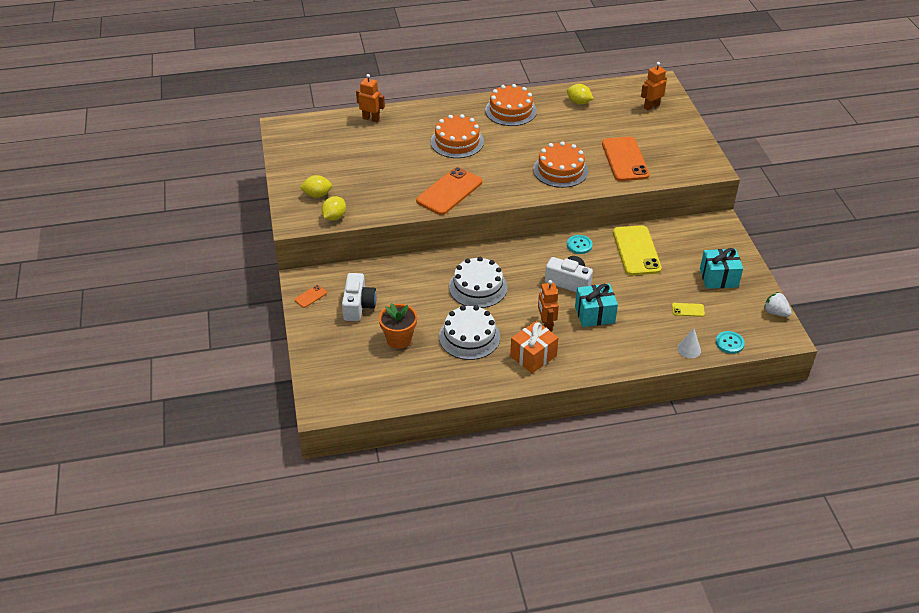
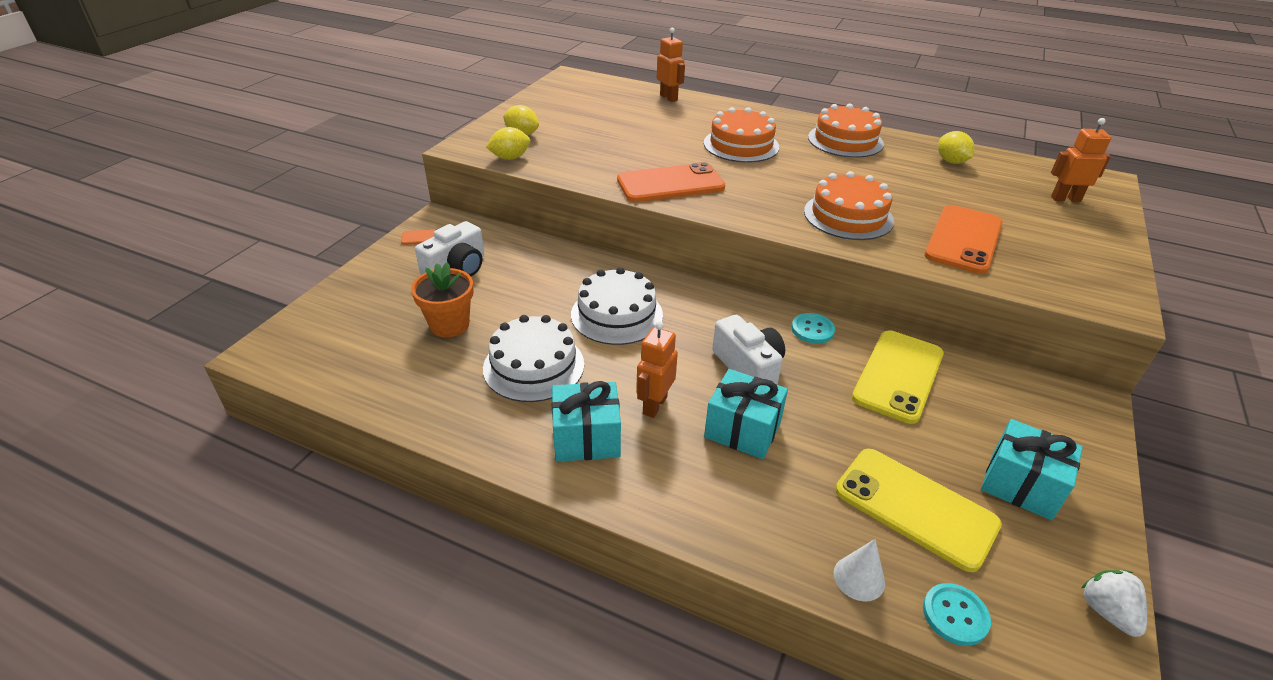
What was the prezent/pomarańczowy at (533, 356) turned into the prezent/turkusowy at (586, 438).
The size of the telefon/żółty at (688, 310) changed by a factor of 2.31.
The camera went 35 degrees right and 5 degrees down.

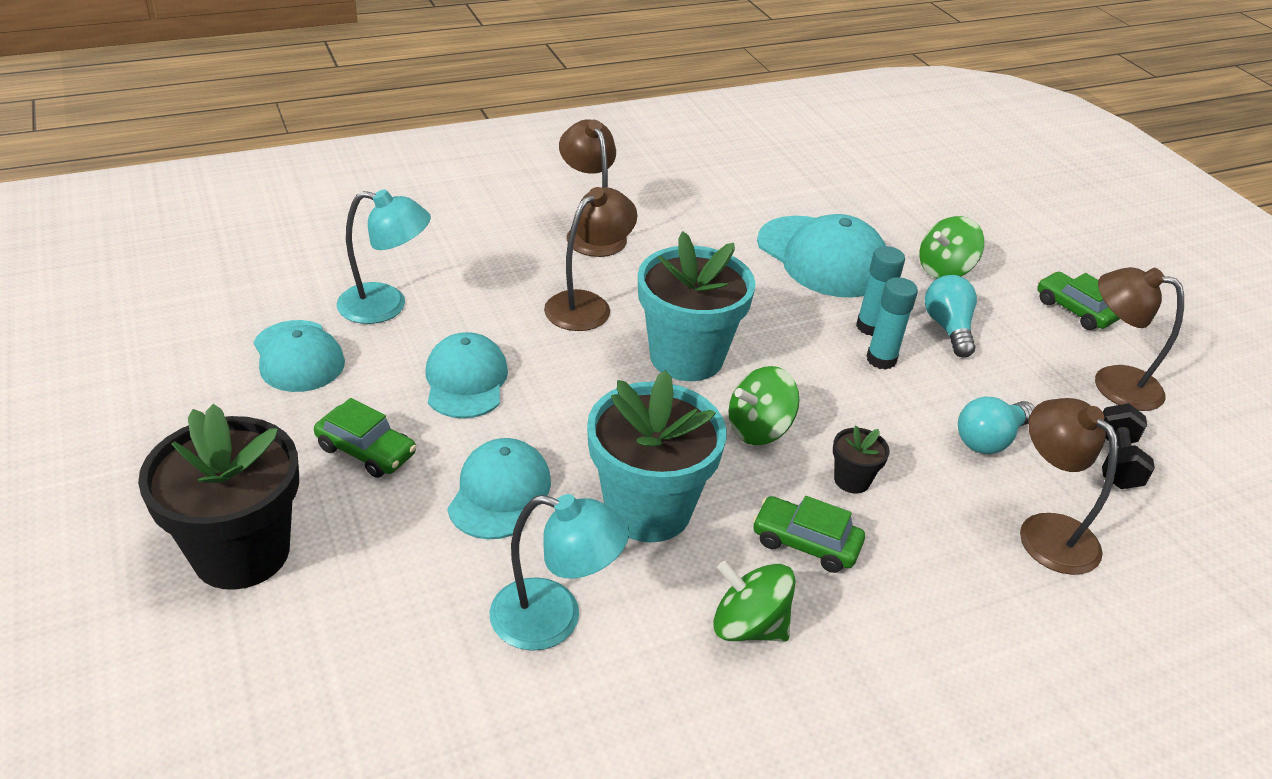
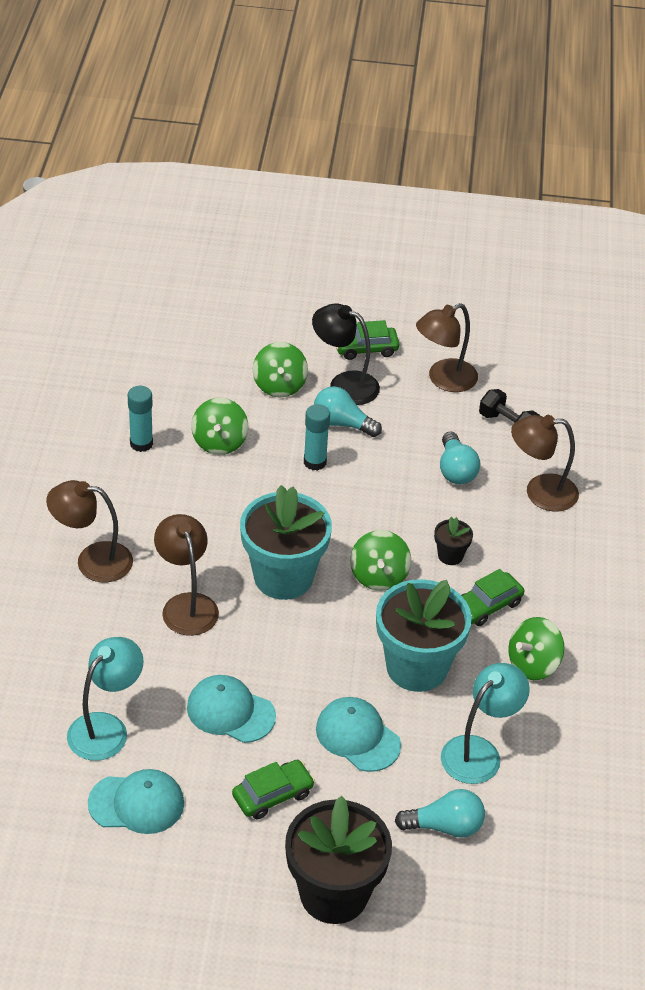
Where the czapka/turkusowy stood at (822, 257), the bączek/zielony came to stand at (219, 442).
The klej w sztyfcie/turkusowy ended up elsewhere, having gone from (881, 359) to (141, 444).
The second view gained the lampka/czarny at (344, 384).
The second view gained the żarówka/turkusowy at (445, 826).
The camera went 60 degrees left and 5 degrees up.

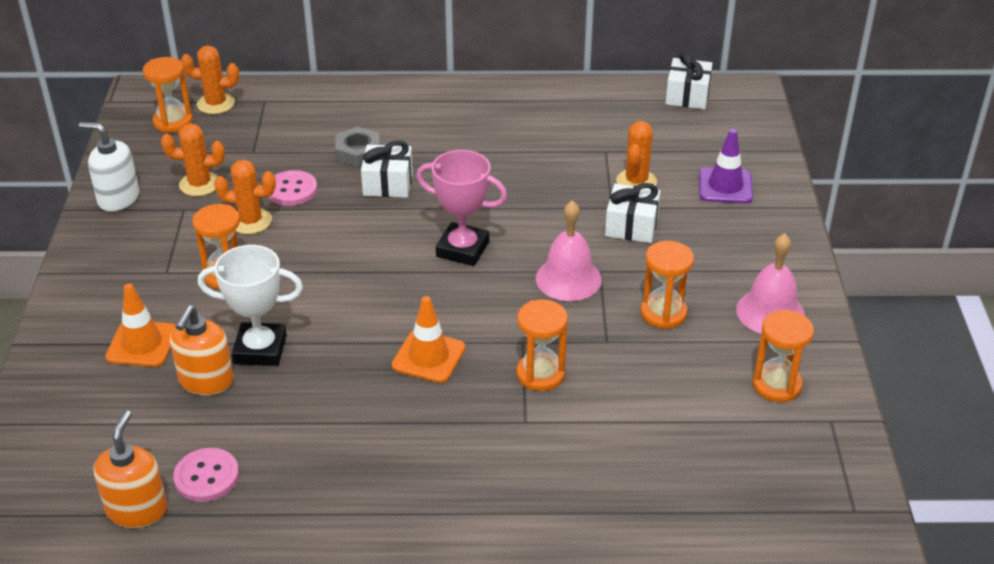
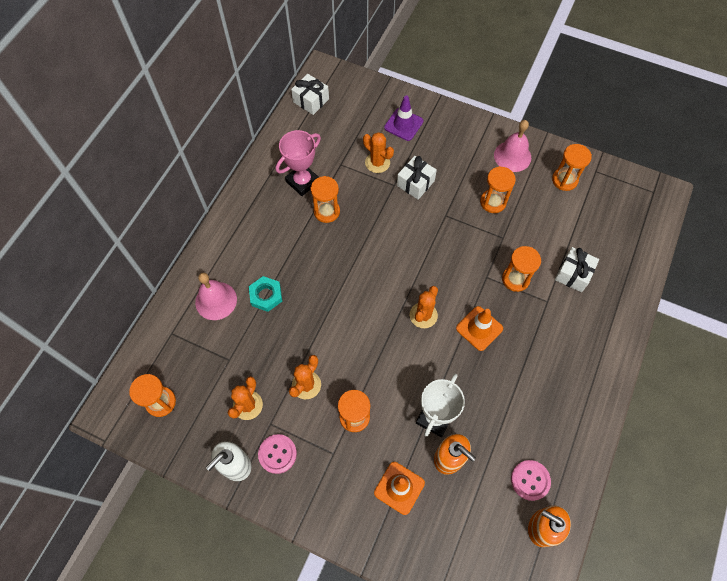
The kaktus/pomarańczowy ended up elsewhere, having gone from (216, 104) to (423, 315).
The guzik/różowy ended up elsewhere, having gone from (292, 190) to (277, 454).
What was the nakrętka/szary at (358, 151) turned into the nakrętka/turkusowy at (266, 295).
The prezent/biały ended up elsewhere, having gone from (388, 184) to (573, 274).
The puchar/różowy ended up elsewhere, having gone from (462, 249) to (302, 182).
The dzwonek/różowy ended up elsewhere, having gone from (568, 279) to (216, 300).
The second view gained the klepsydra/pomarańczowy at (326, 211).
The camera went 65 degrees left and 25 degrees up.

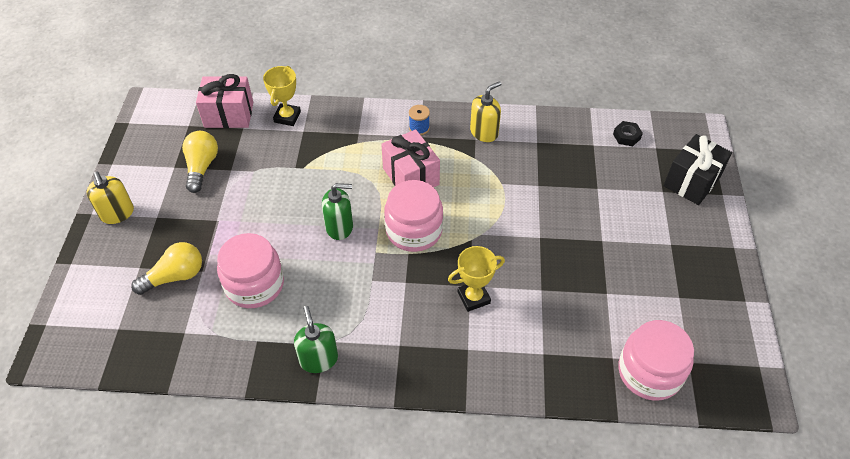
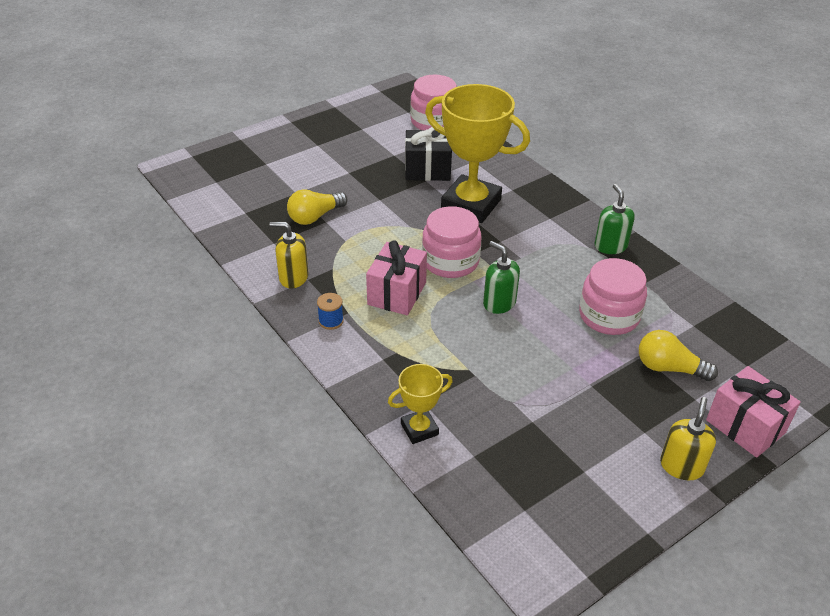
The żarówka/żółty ended up elsewhere, having gone from (202, 167) to (315, 217).
The prezent/różowy ended up elsewhere, having gone from (229, 114) to (745, 426).
The dozownik mydła/zielony at (319, 359) ended up facing another way, 135 degrees clockwise from before.
The size of the puchar/żółty at (473, 297) changed by a factor of 2.06.
The second view lost the nakrętka/czarny at (626, 136).
The prezent/czarny ended up elsewhere, having gone from (691, 181) to (427, 170).
The camera went 130 degrees left and 10 degrees down.

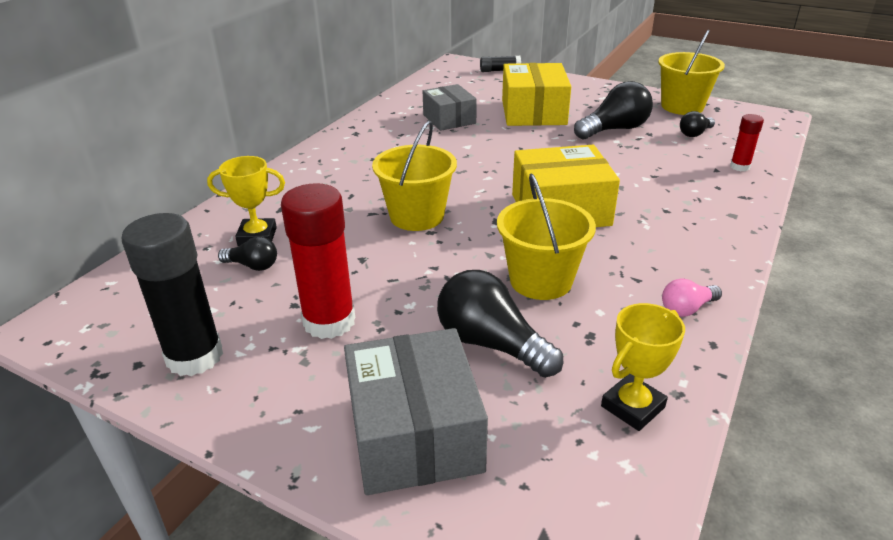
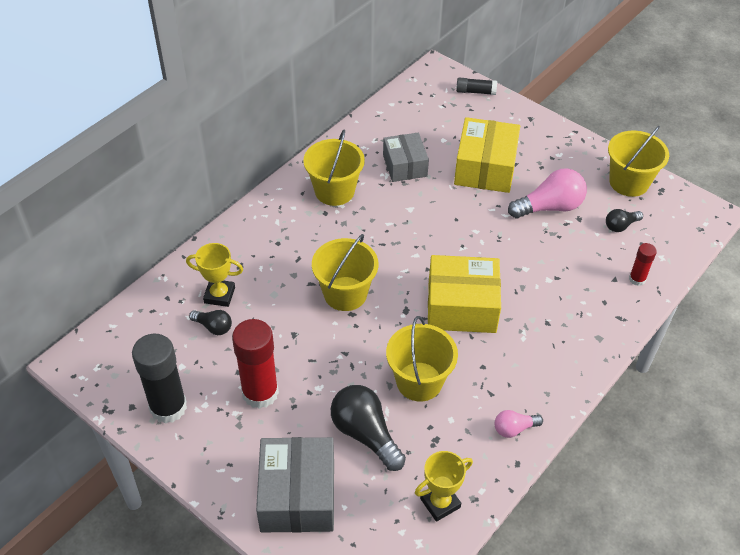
What was the żarówka/czarny at (614, 129) turned into the żarówka/różowy at (549, 207).
The second view gained the wiadro/żółty at (334, 191).
The camera went 10 degrees right and 15 degrees up.

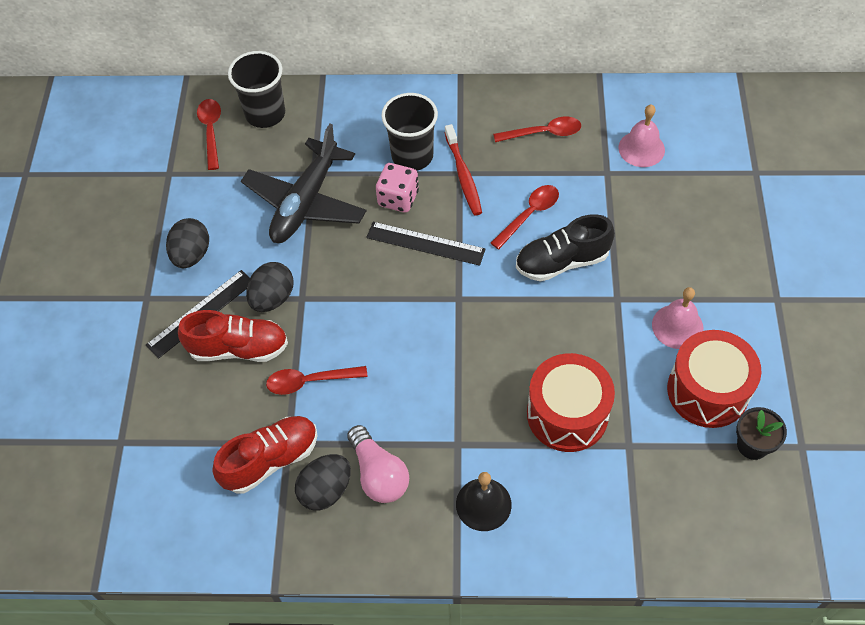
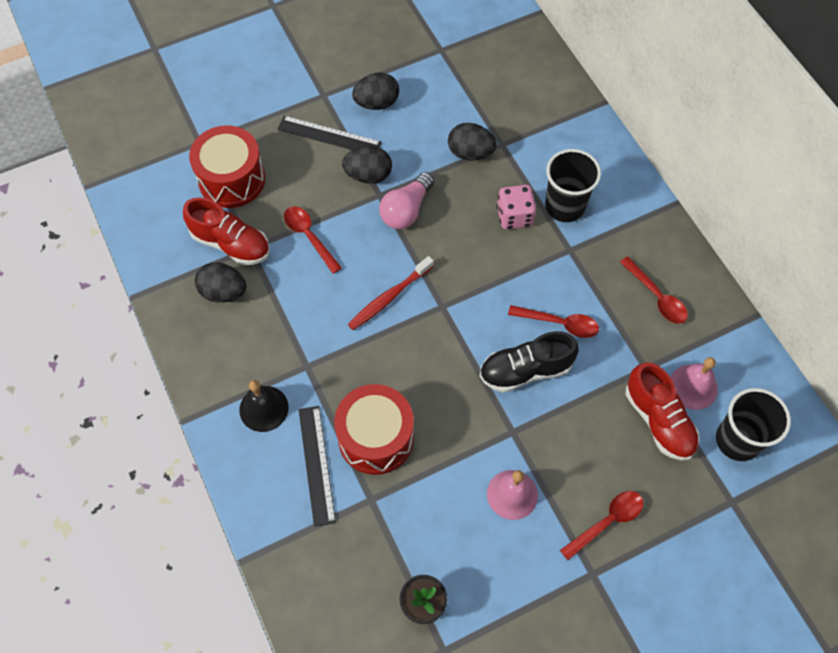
The but/czerwony ended up elsewhere, having gone from (238, 348) to (658, 420).
The łyżka/czerwony ended up elsewhere, having gone from (211, 131) to (607, 522).
The szklanka/czarny ended up elsewhere, having gone from (265, 114) to (737, 440).
Where the samolot/czarny stood at (305, 202), the jajko/czarny came to stand at (470, 153).
The żarówka/różowy ended up elsewhere, having gone from (378, 474) to (406, 210).
The linijka/czarny ended up elsewhere, having gone from (425, 244) to (316, 464).
The szczoteczka do zębów/czerwony ended up elsewhere, having gone from (463, 175) to (389, 297).
The but/czarny at (562, 262) ended up facing another way, 60 degrees counterclockwise from before.
The bęben/czerwony ended up elsewhere, having gone from (707, 391) to (232, 179).
The camera went 60 degrees right and 5 degrees up.

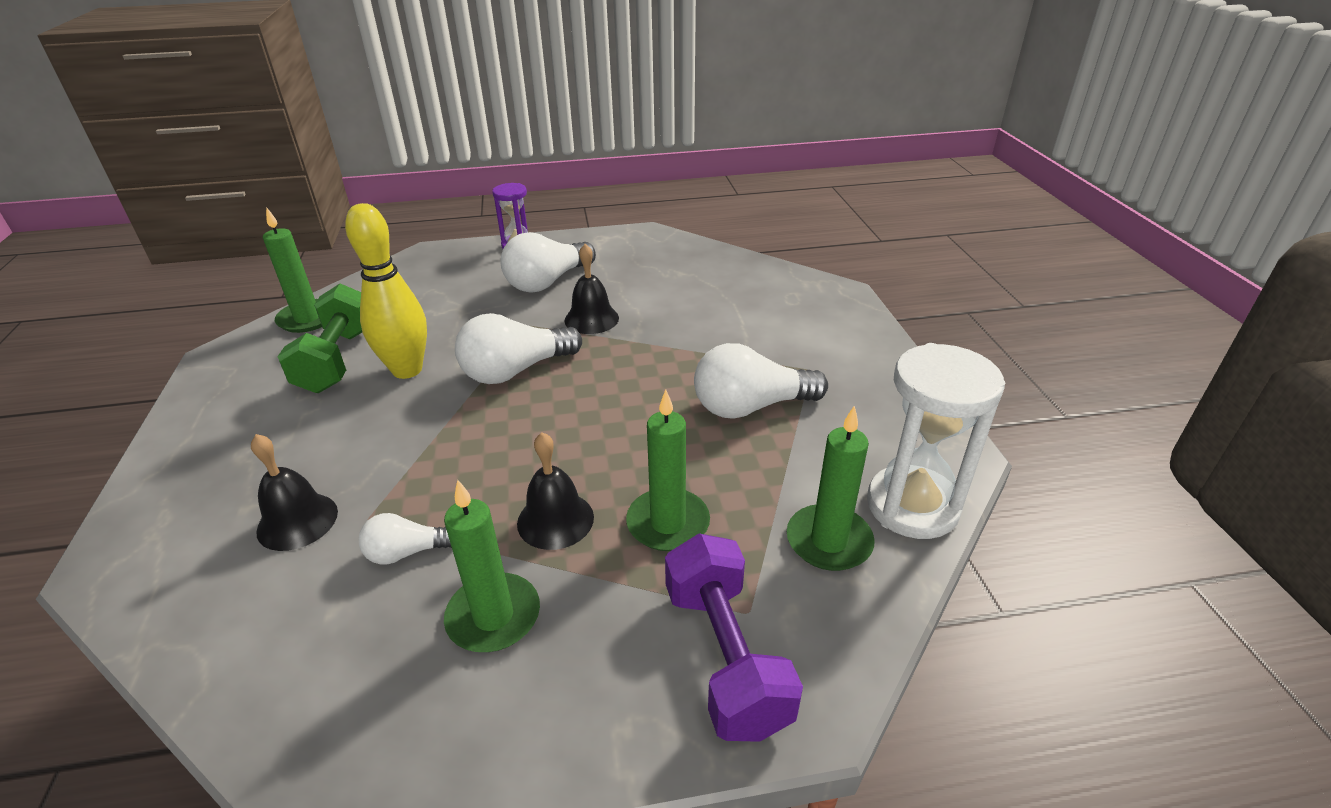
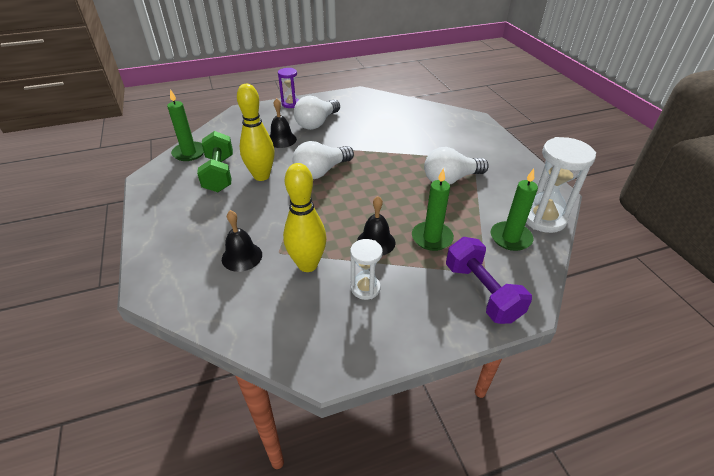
Where the żarówka/biały stood at (407, 552), the kręgiel/żółty came to stand at (307, 265).
Where the świeca/zielony stood at (493, 616), the klepsydra/biały came to stand at (365, 288).
The dzwonek/czarny ended up elsewhere, having gone from (591, 319) to (281, 140).
The camera went 10 degrees left and 5 degrees up.

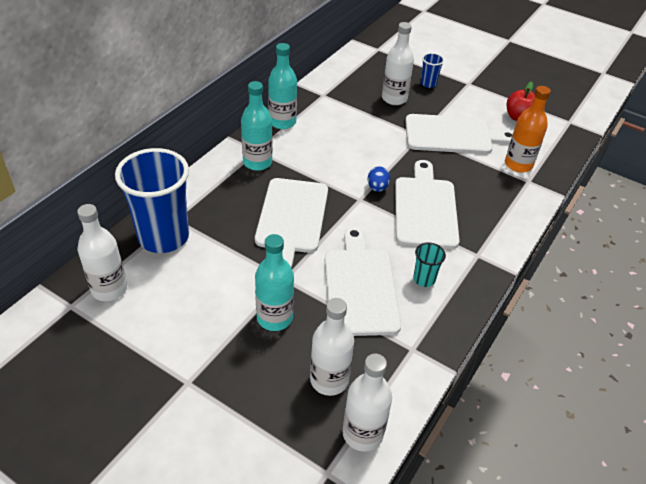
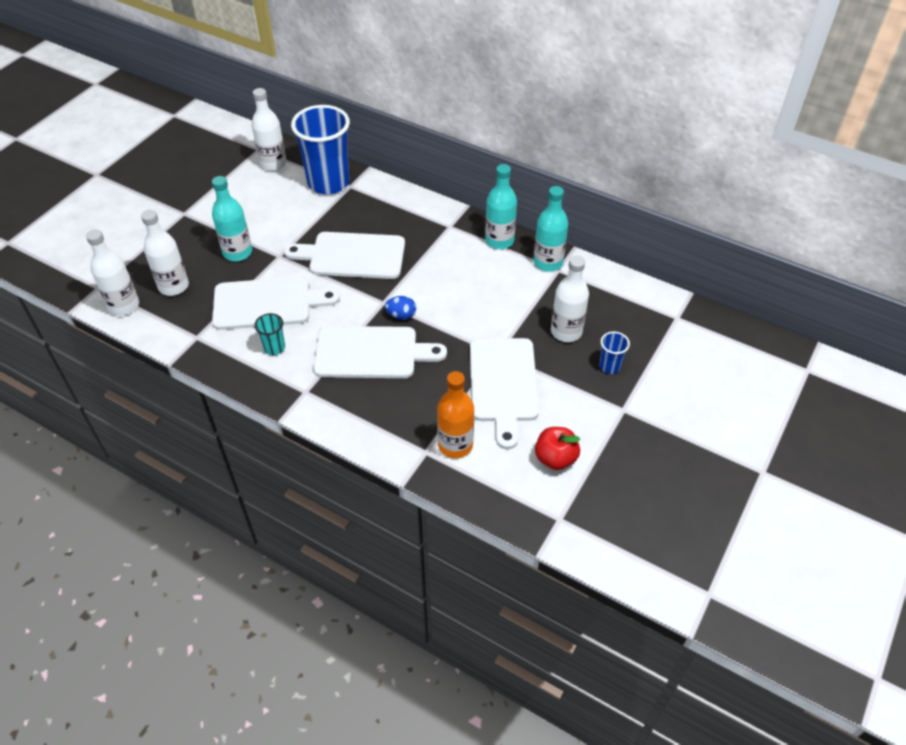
The butelka/turkusowy ended up elsewhere, having gone from (257, 162) to (548, 262).
The camera went 90 degrees right and 5 degrees up.

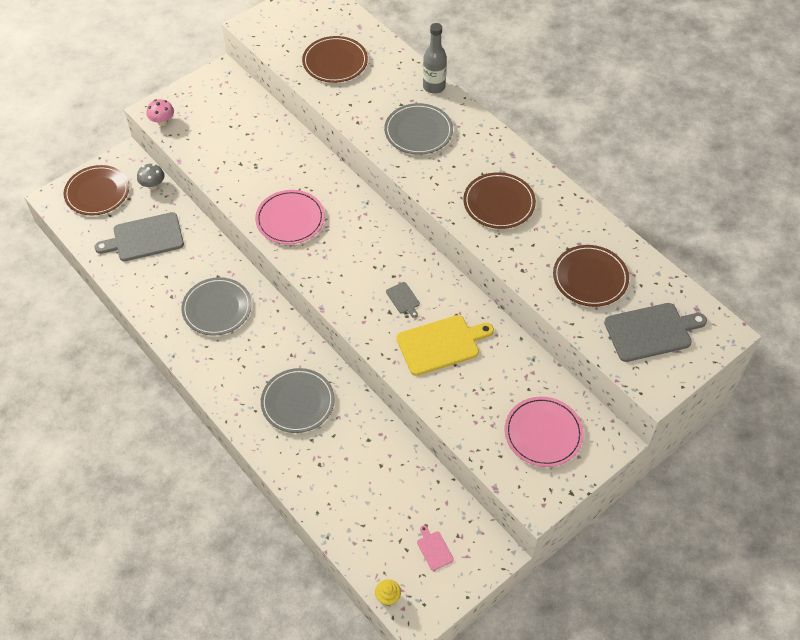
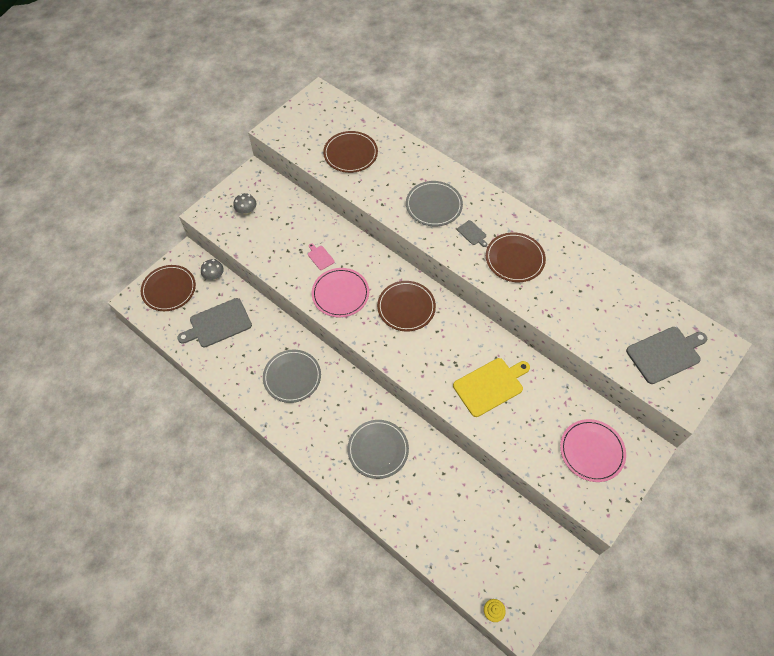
The second view lost the grzyb/różowy at (162, 122).
The deska do krojenia/szary ended up elsewhere, having gone from (403, 299) to (472, 233).
The deska do krojenia/różowy ended up elsewhere, having gone from (434, 549) to (320, 257).
The second view lost the butelka/szary at (434, 87).
The talerz/brązowy ended up elsewhere, having gone from (590, 278) to (406, 307).
The second view gained the grzyb/szary at (247, 211).
The camera went 10 degrees left and 5 degrees up.

